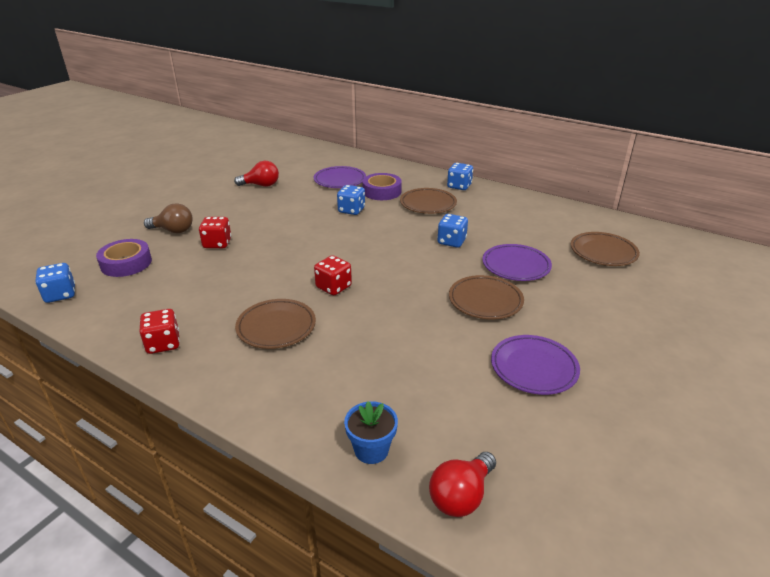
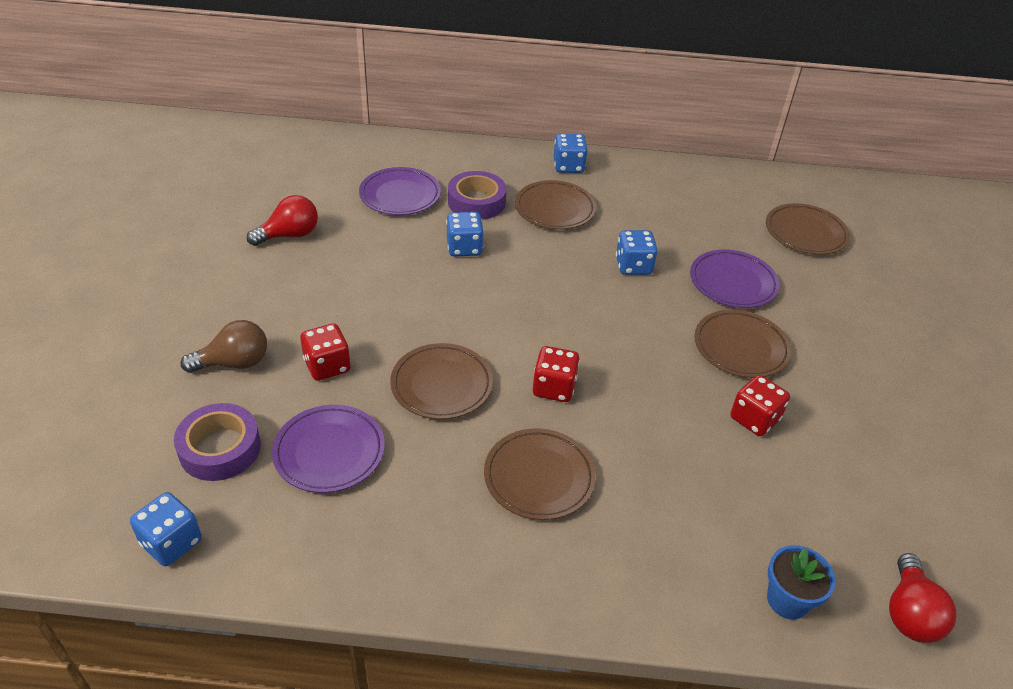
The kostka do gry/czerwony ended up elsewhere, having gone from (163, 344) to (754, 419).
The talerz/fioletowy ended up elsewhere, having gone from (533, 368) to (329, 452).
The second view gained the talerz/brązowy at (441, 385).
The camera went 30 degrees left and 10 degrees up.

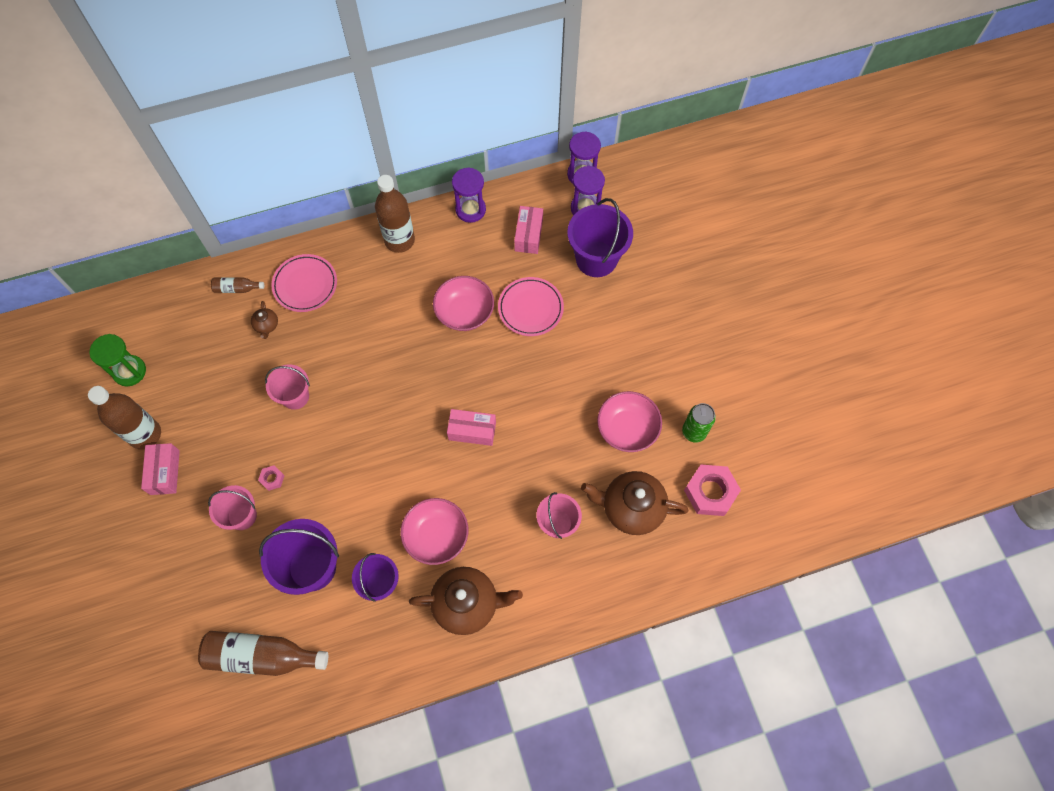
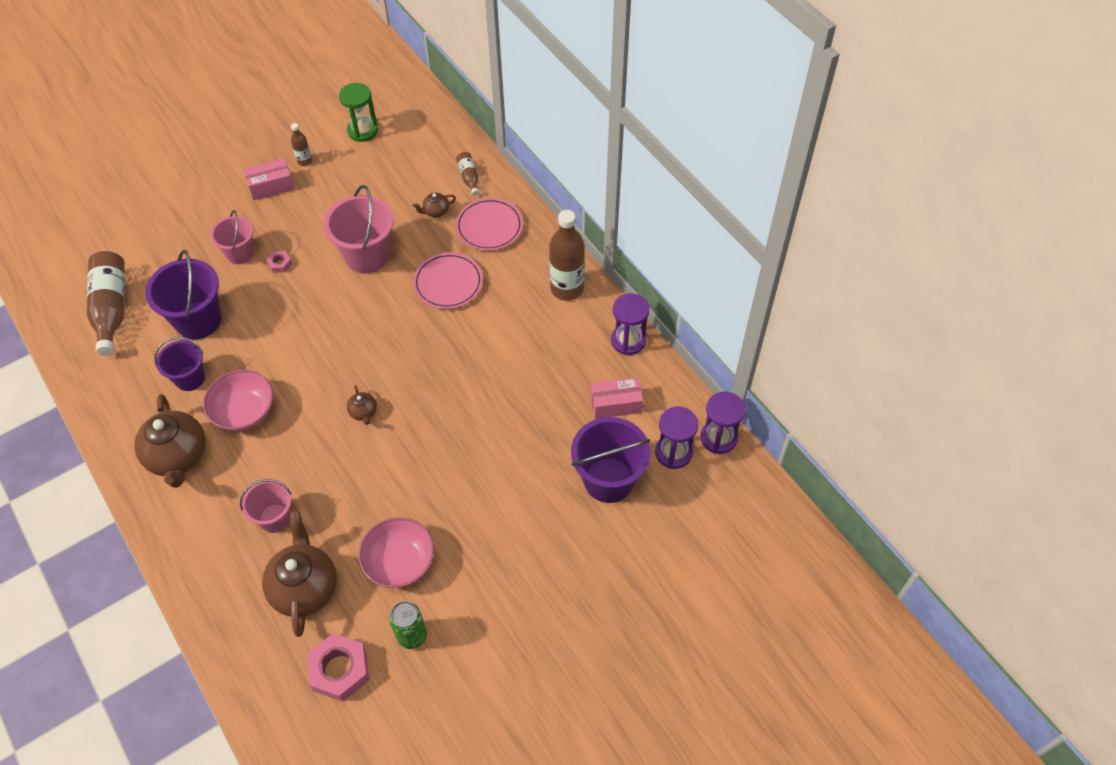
The size of the butelka/brązowy at (145, 434) changed by a factor of 0.48.
The size of the wiadro/różowy at (295, 396) changed by a factor of 1.61.
The second view lost the miska/różowy at (464, 312).
Where the pudełko/różowy stood at (472, 431), the imbryk/brązowy came to stand at (363, 412).
The talerz/różowy ended up elsewhere, having gone from (530, 308) to (448, 283).
The camera went 75 degrees right and 10 degrees down.

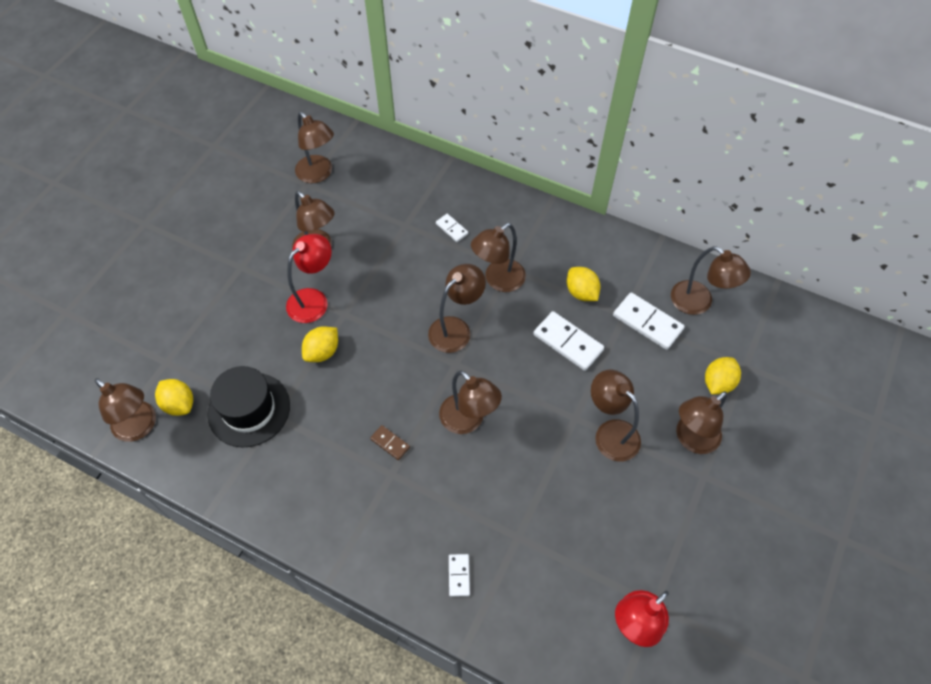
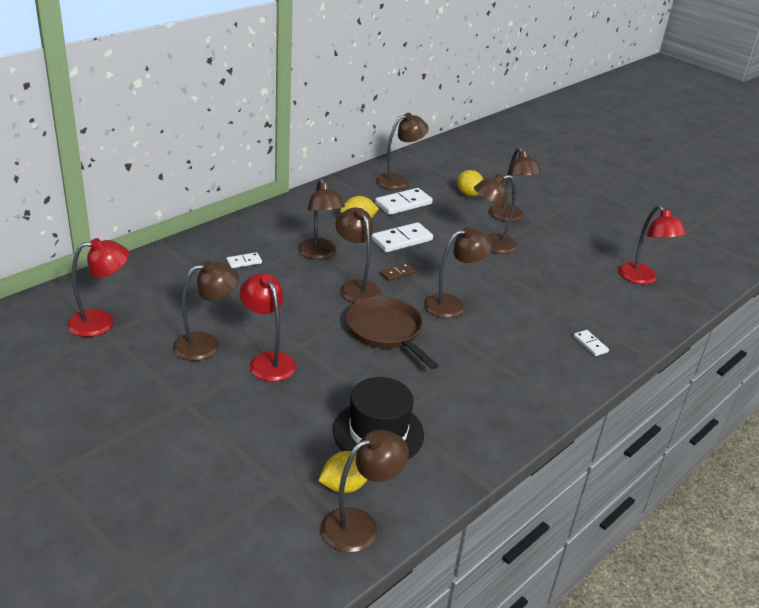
What was the lampka/brązowy at (318, 174) turned into the lampka/czerwony at (101, 322).
The second view lost the cytryna/żółty at (322, 352).
The kostka domina/brązowy ended up elsewhere, having gone from (390, 443) to (397, 273).
The kostka domina/biały at (459, 575) ended up facing another way, 45 degrees clockwise from before.
The second view gained the patelnia/brązowy at (386, 331).
The camera went 75 degrees left and 25 degrees down.

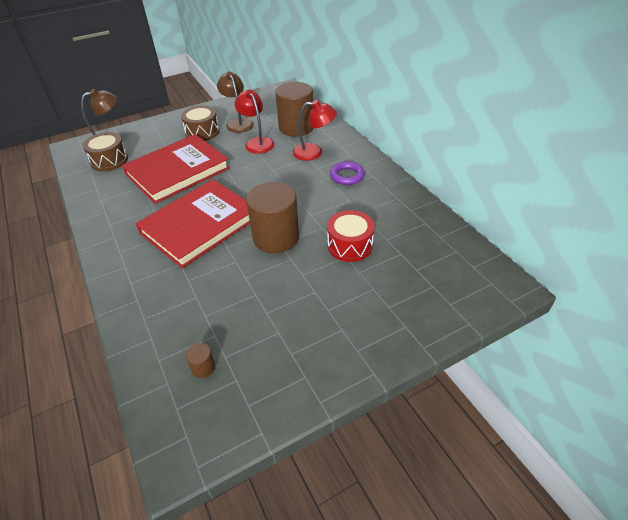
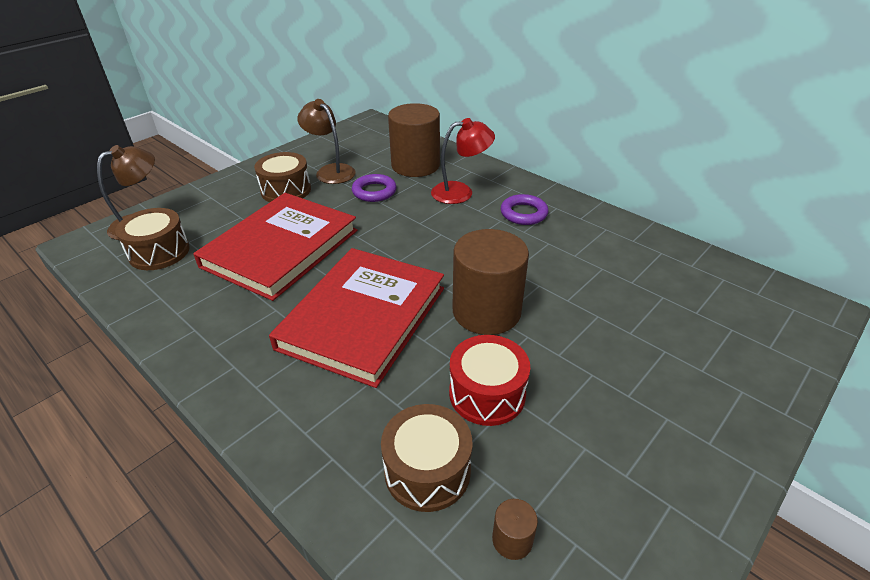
Where the lampka/czerwony stood at (257, 142), the pierścień/fioletowy came to stand at (374, 191).
The bęben/czerwony ended up elsewhere, having gone from (350, 245) to (487, 393).
The second view gained the bęben/brązowy at (427, 470).
The camera went 20 degrees left and 5 degrees down.

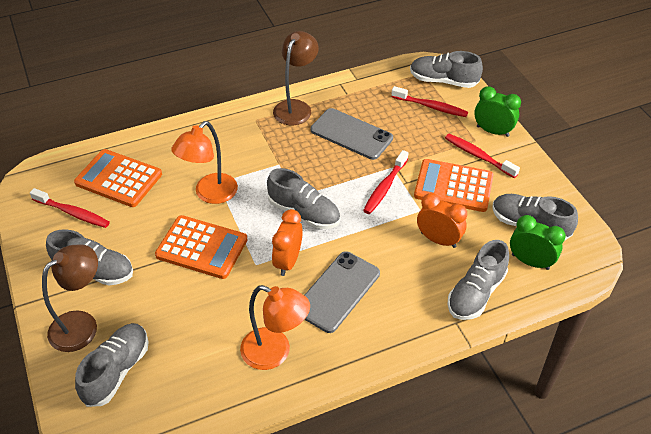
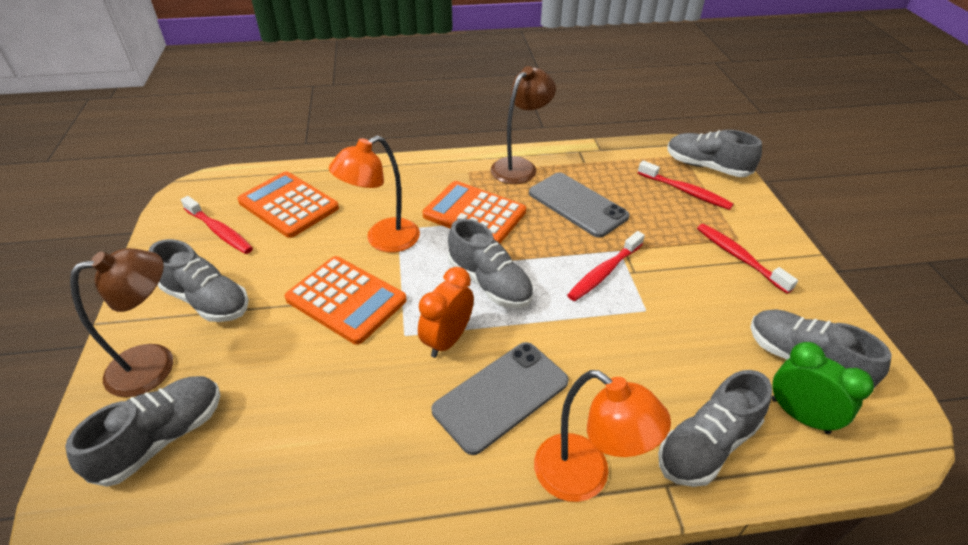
The lampka/pomarańczowy ended up elsewhere, having gone from (275, 353) to (585, 477).
The kalkulator/pomarańczowy ended up elsewhere, having gone from (453, 186) to (474, 214).
The second view lost the budzik/pomarańczowy at (438, 240).
The second view lost the budzik/zielony at (492, 131).
The camera went 15 degrees right and 5 degrees down.

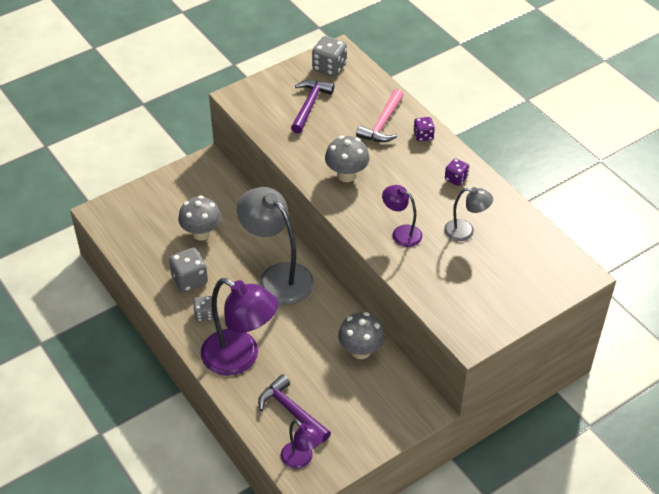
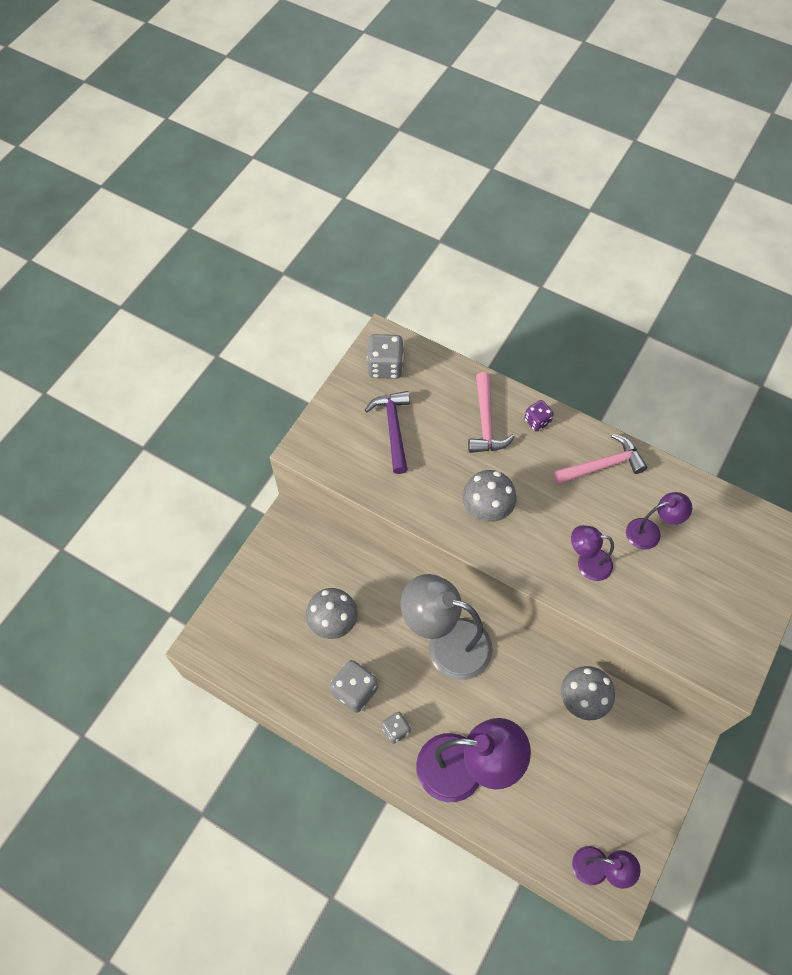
The second view lost the młotek/fioletowy at (292, 411).
What was the lampka/szary at (465, 231) turned into the lampka/fioletowy at (650, 532).
Where the kostka do gry/fioletowy stood at (456, 179), the młotek/różowy came to stand at (602, 465).
The camera went 25 degrees left and 15 degrees up.

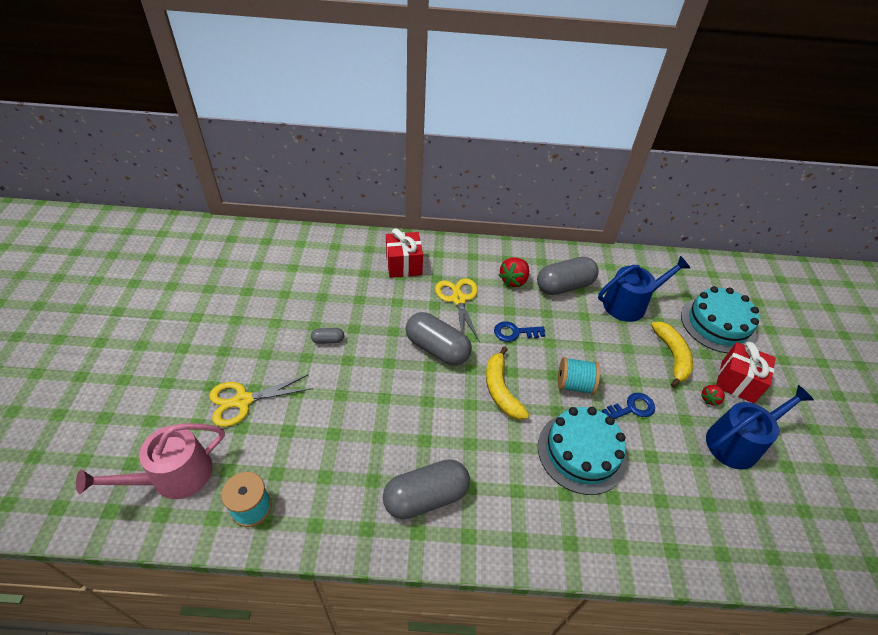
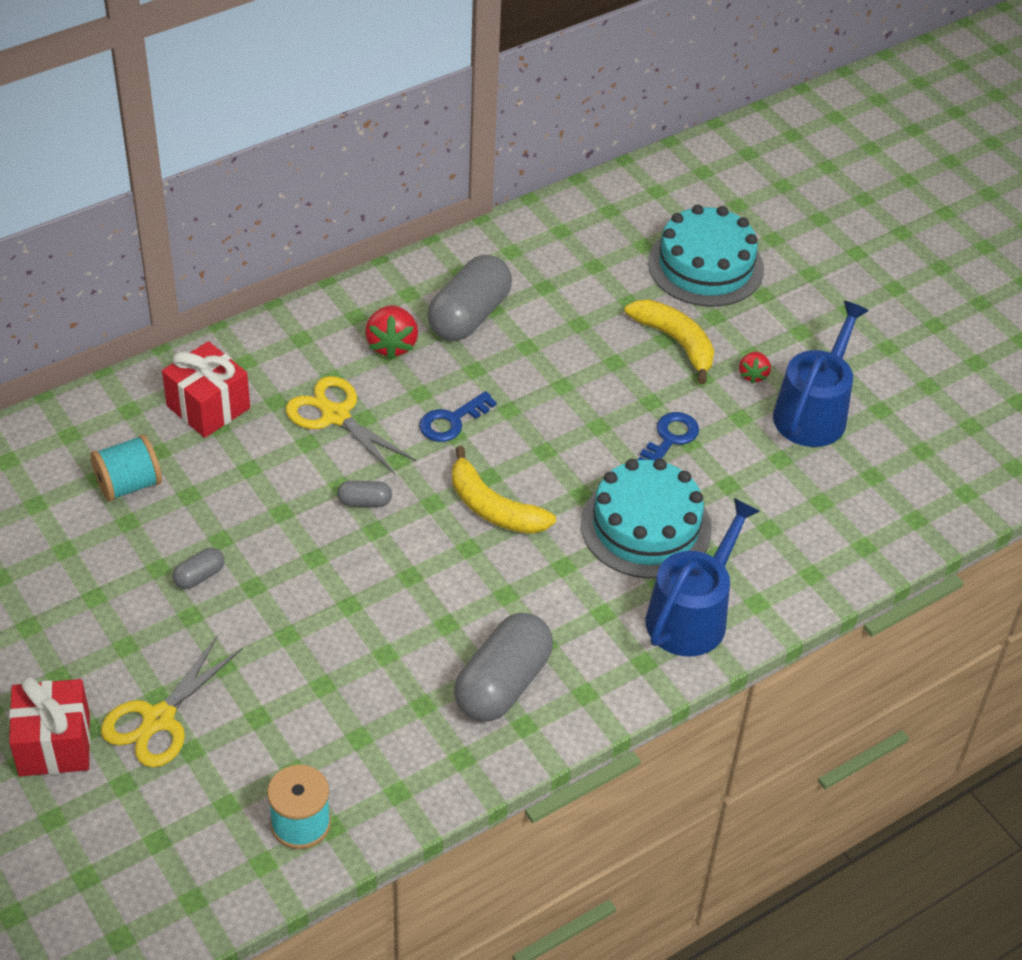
The second view lost the konewka/różowy at (174, 476).
The size of the kapsułka/szary at (437, 349) changed by a factor of 0.45.
The szpulka/turkusowy ended up elsewhere, having gone from (574, 384) to (129, 485).
The konewka/niebieski ended up elsewhere, having gone from (629, 304) to (691, 615).
The prezent/czerwony ended up elsewhere, having gone from (737, 382) to (54, 744).
The camera went 35 degrees left and 0 degrees up.

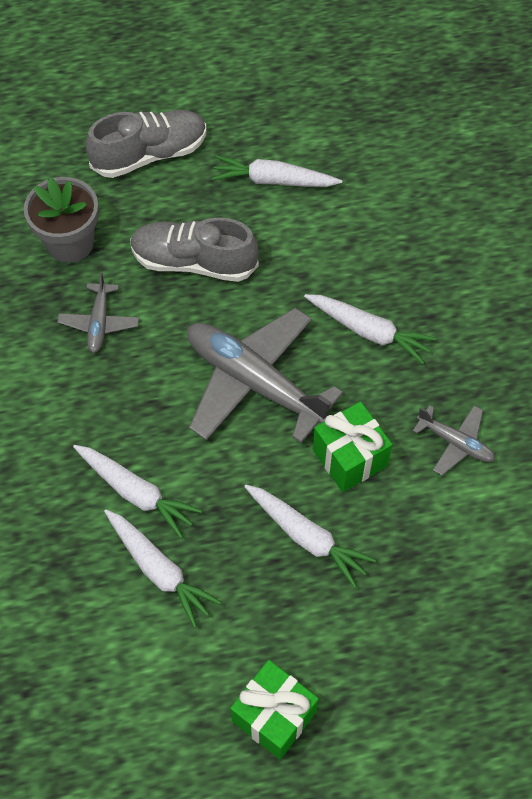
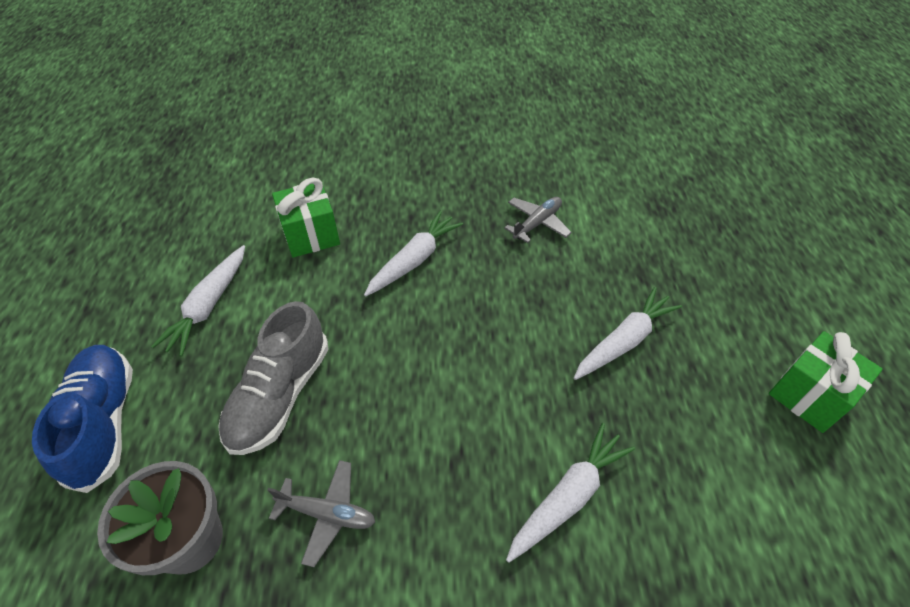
What was the but/szary at (150, 155) turned into the but/niebieski at (104, 422).
The second view lost the marchewka/biały at (159, 570).
The second view lost the samolot/szary at (254, 382).
The prezent/zielony ended up elsewhere, having gone from (349, 458) to (311, 235).
The camera went 80 degrees left and 10 degrees down.

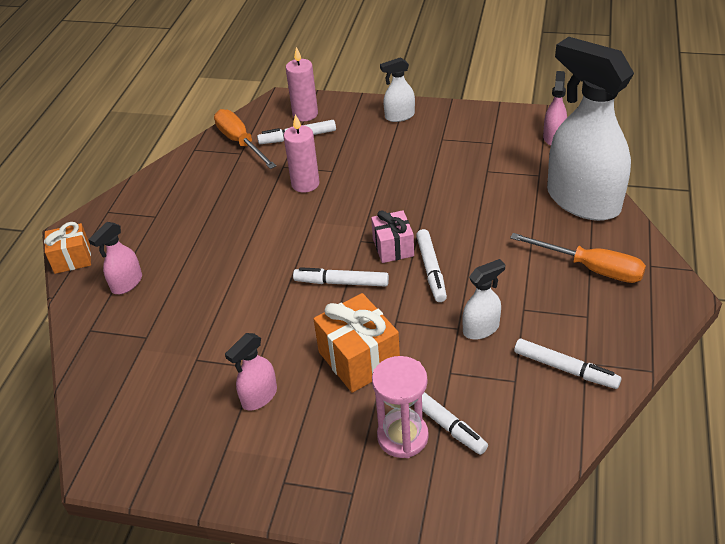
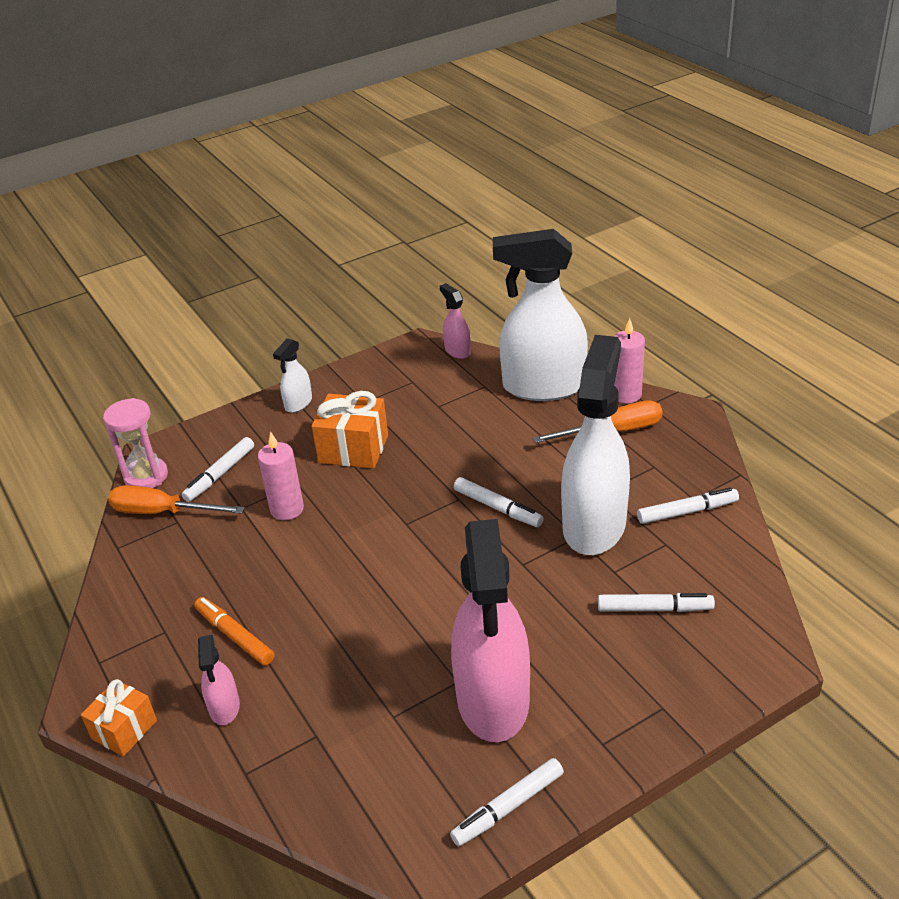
The size of the spryskiwacz/różowy at (259, 397) changed by a factor of 2.30.
The świeca/różowy ended up elsewhere, having gone from (305, 114) to (626, 394).
The flamaster/biały ended up elsewhere, having gone from (341, 282) to (508, 807).
The prezent/pomarańczowy ended up elsewhere, having gone from (359, 359) to (353, 449).
The second view lost the prezent/różowy at (393, 247).
The klepsydra/różowy ended up elsewhere, having gone from (402, 436) to (146, 476).
The size of the spryskiwacz/biały at (481, 329) changed by a factor of 2.30.
The second view gained the flamaster/pomarańczowy at (235, 636).
The camera went 45 degrees left and 5 degrees down.

